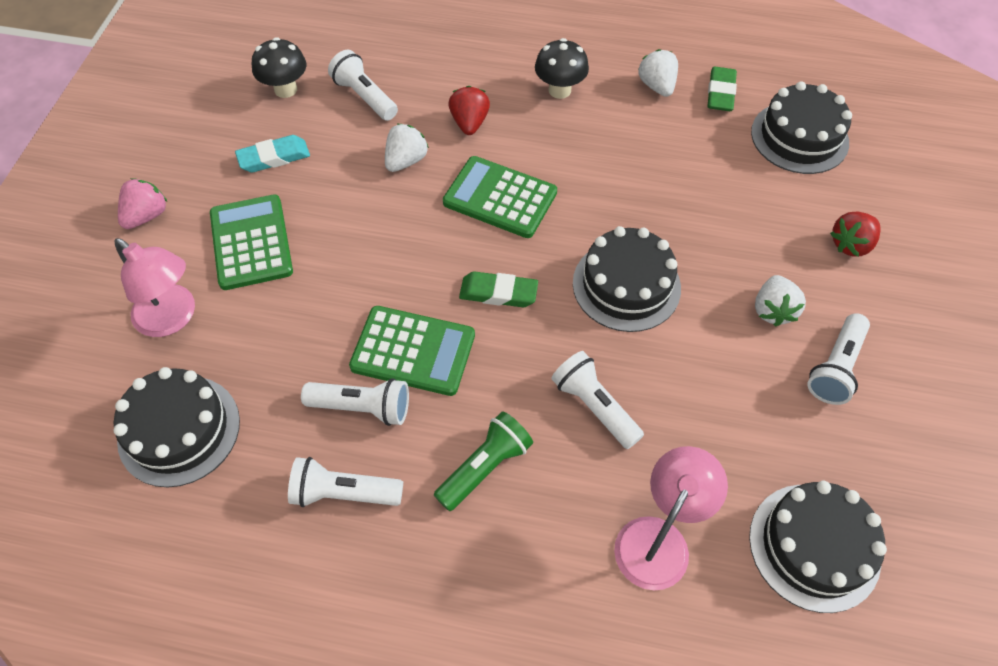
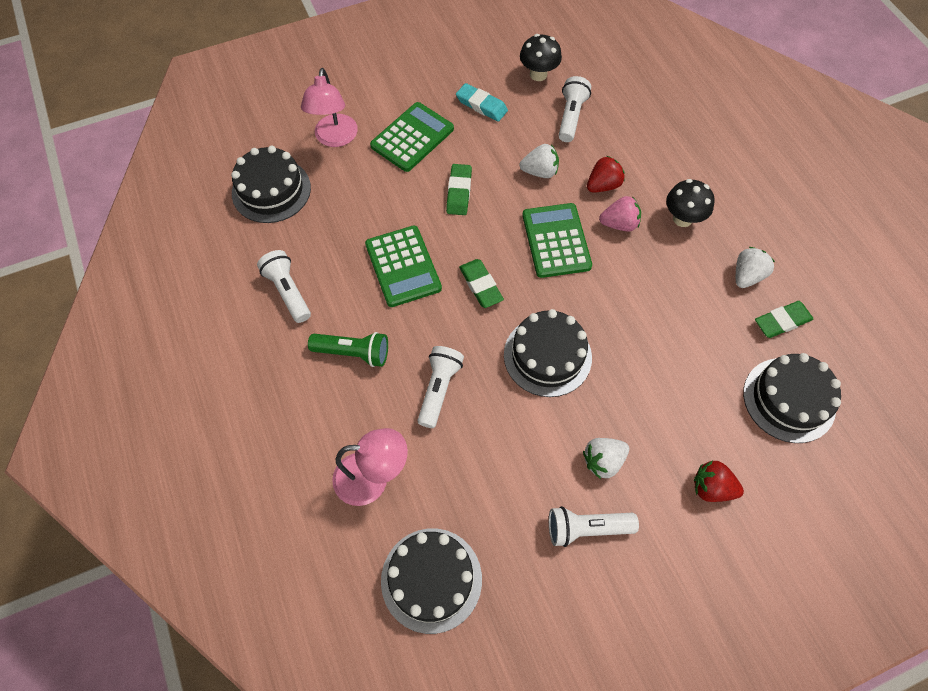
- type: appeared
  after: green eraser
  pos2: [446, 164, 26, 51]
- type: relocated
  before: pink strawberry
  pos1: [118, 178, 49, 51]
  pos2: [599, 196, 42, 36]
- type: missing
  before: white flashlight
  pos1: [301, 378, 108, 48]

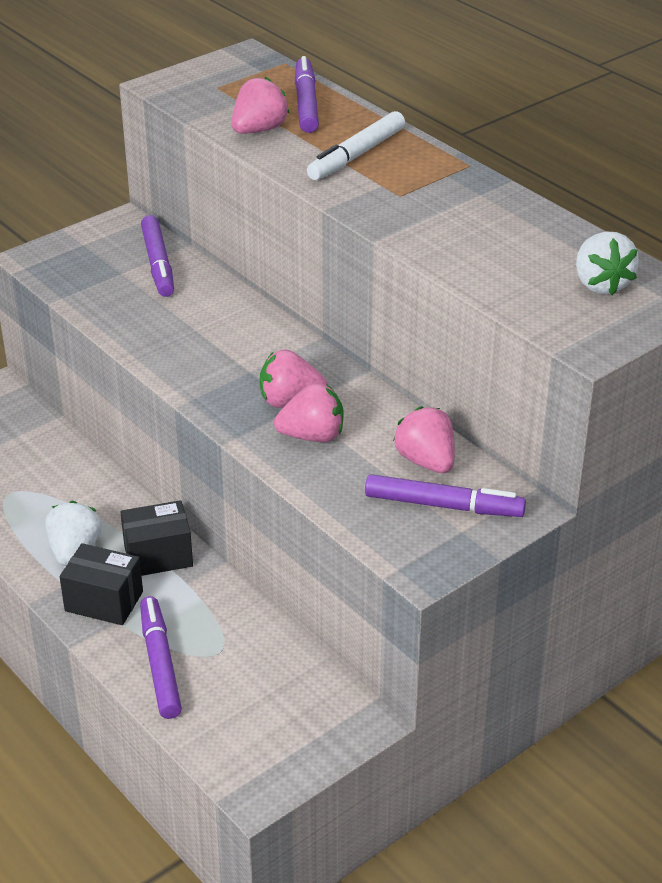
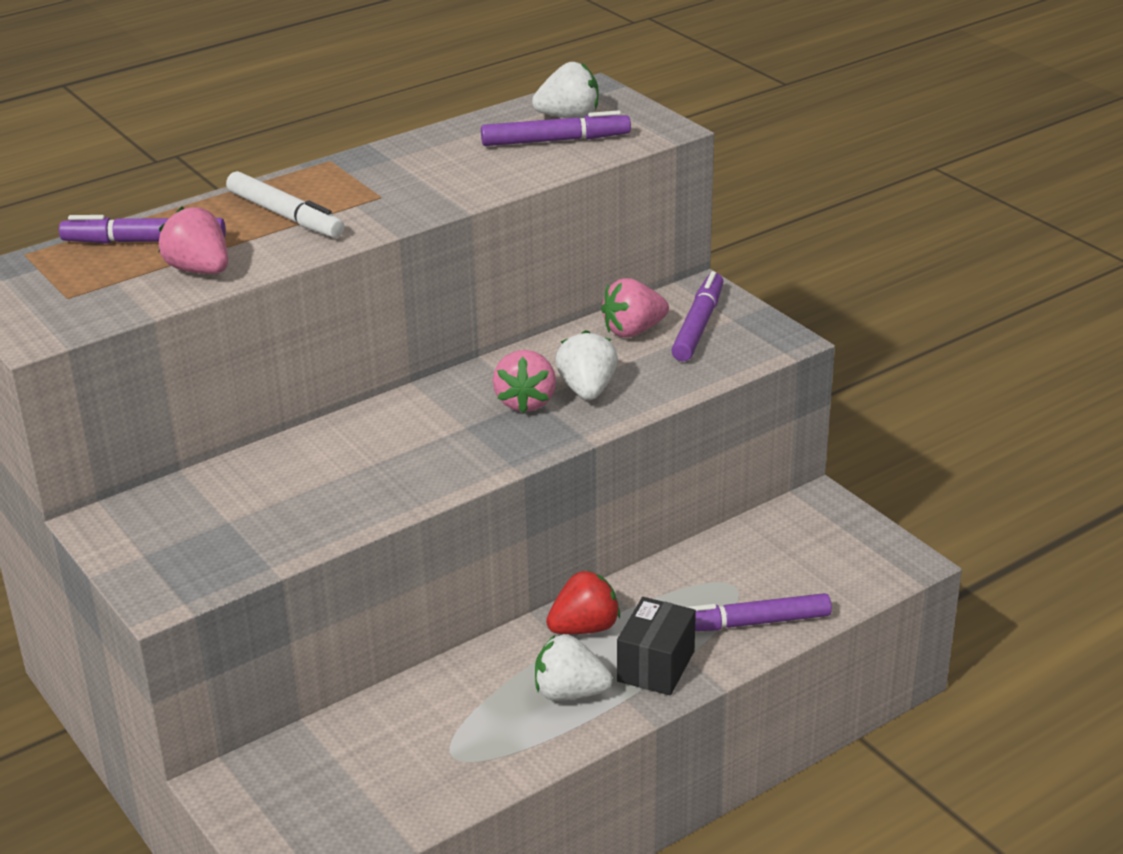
- type: relocated
  before: purple marker
  pos1: [141, 215, 33, 82]
  pos2: [481, 110, 150, 36]
- type: exchanged
  before: black box
  after: red strawberry
  pos1: [121, 500, 72, 76]
  pos2: [546, 570, 74, 64]
- type: colour
  before: pink strawberry
  after: white strawberry
  pos1: [274, 383, 69, 59]
  pos2: [555, 330, 63, 70]

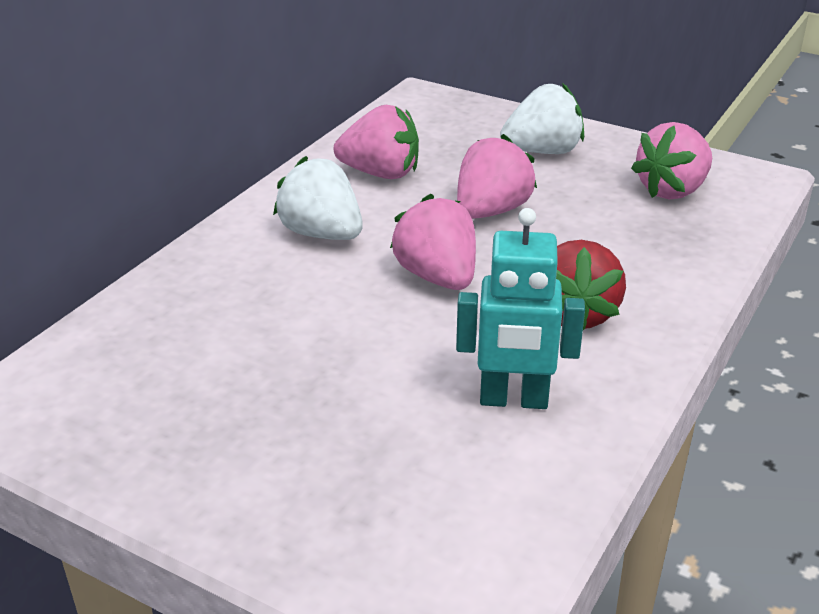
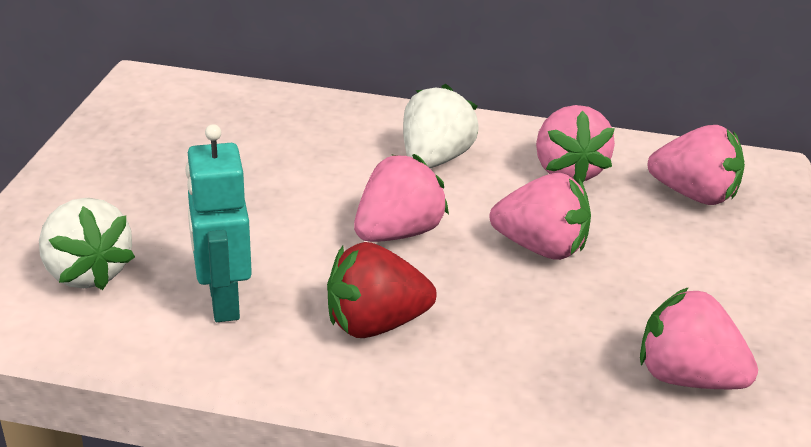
- type: relocated
  before: white strawberry
  pos1: [500, 83, 84, 71]
  pos2: [39, 198, 96, 92]
- type: appeared
  after: pink strawberry
  pos2: [648, 125, 97, 80]

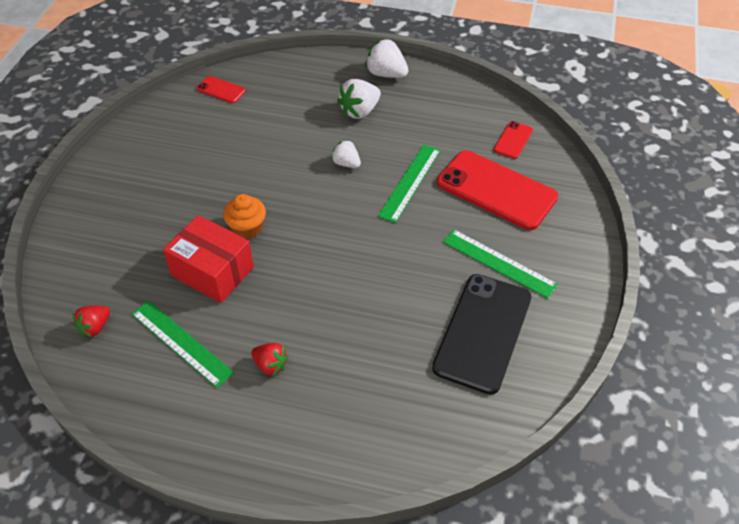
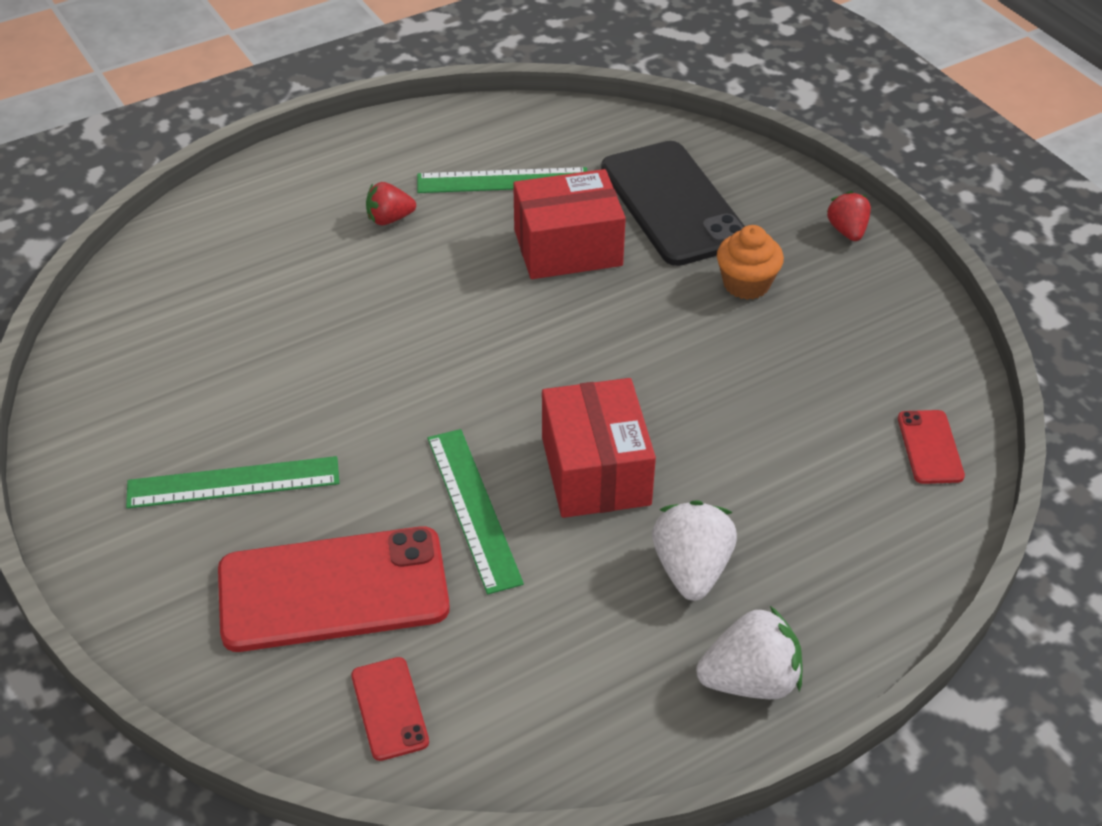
- type: exchanged
  before: white strawberry
  after: red box
  pos1: [331, 139, 30, 29]
  pos2: [542, 378, 114, 140]
- type: relocated
  before: black phone
  pos1: [432, 274, 99, 121]
  pos2: [601, 141, 144, 125]
- type: relocated
  before: orange cupcake
  pos1: [223, 194, 43, 45]
  pos2: [717, 225, 67, 75]
- type: relocated
  before: red strawberry
  pos1: [73, 306, 37, 31]
  pos2: [827, 191, 44, 50]
- type: spun
  before: red phone
  pos1: [196, 76, 50, 27]
  pos2: [898, 410, 67, 74]
  turn: -75

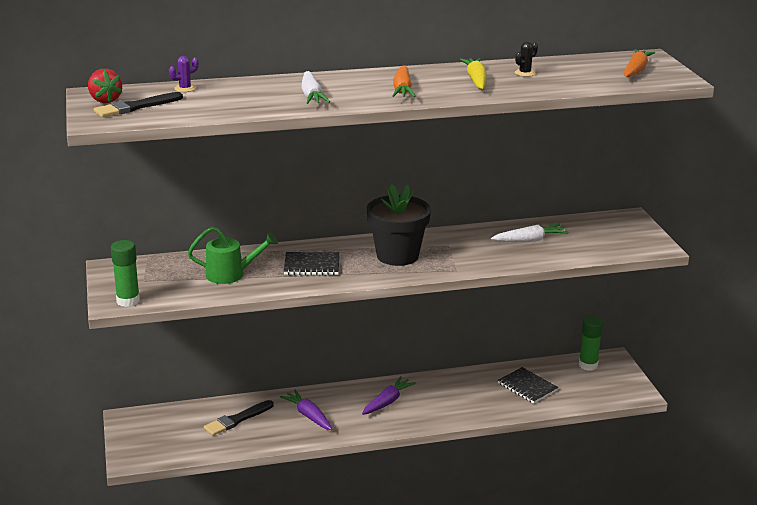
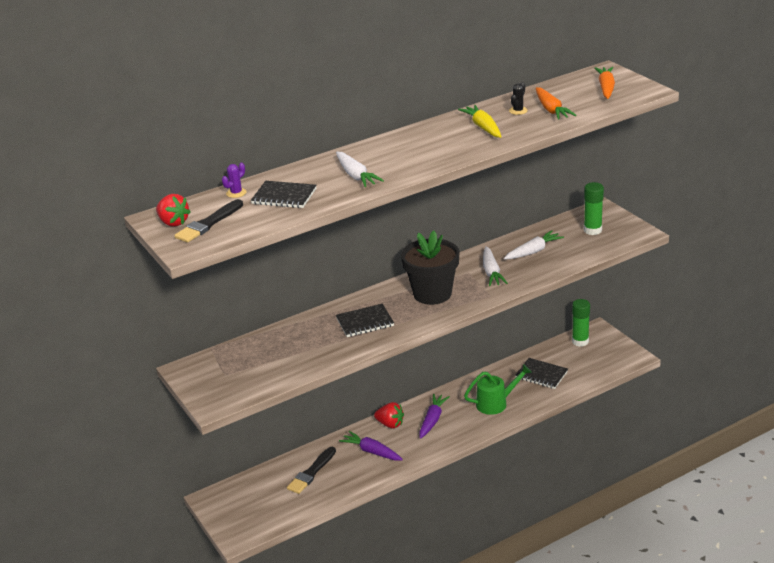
- type: appeared
  after: black notebook
  pos2: [251, 181, 65, 27]
- type: appeared
  after: red strawberry
  pos2: [374, 402, 30, 26]
- type: relocated
  before: green watering can
  pos1: [188, 226, 90, 58]
  pos2: [464, 364, 68, 51]
- type: appeared
  after: white carrot
  pos2: [483, 246, 25, 40]
- type: relocated
  before: orange carrot
  pos1: [392, 65, 24, 32]
  pos2: [536, 87, 40, 33]
- type: relocated
  before: green glue stick
  pos1: [111, 240, 29, 67]
  pos2: [584, 182, 20, 53]

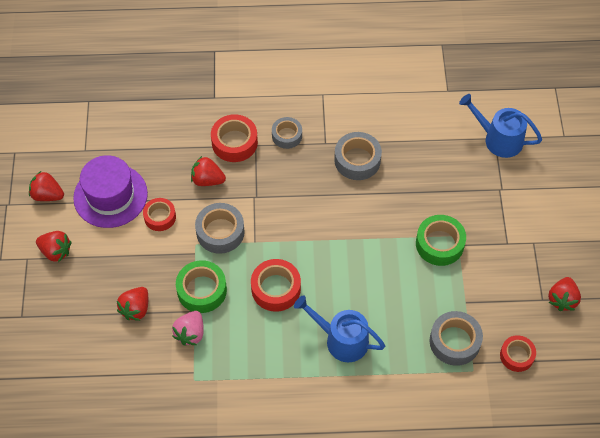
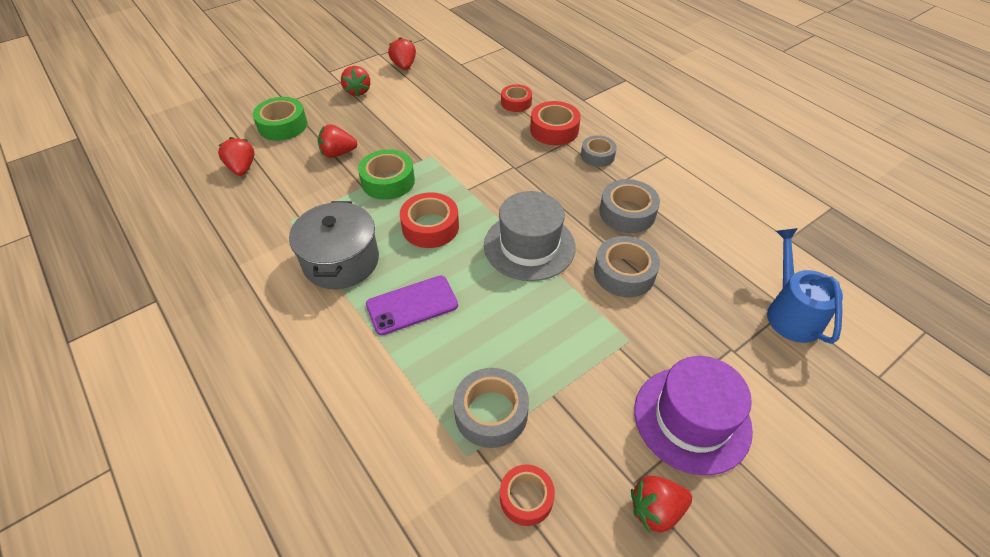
- type: relocated
  before: red strawberry
  pos1: [191, 156, 35, 30]
  pos2: [218, 137, 37, 39]
- type: relocated
  before: green tape
  pos1: [416, 215, 50, 51]
  pos2: [253, 97, 54, 44]
- type: appeared
  after: grey pot
  pos2: [289, 201, 90, 88]
- type: exchanged
  before: blue watering can
  after: purple phone
  pos1: [294, 295, 91, 67]
  pos2: [366, 276, 92, 59]
- type: appeared
  after: grey hat
  pos2: [484, 191, 92, 90]
- type: relocated
  before: red tape
  pos1: [143, 198, 33, 33]
  pos2: [501, 84, 31, 28]
- type: relocated
  before: grey tape
  pos1: [195, 203, 50, 51]
  pos2: [594, 236, 66, 61]
- type: relocated
  before: purple hat
  pos1: [73, 155, 75, 73]
  pos2: [634, 356, 119, 119]
- type: missing
  before: pink strawberry
  pos1: [172, 311, 32, 35]

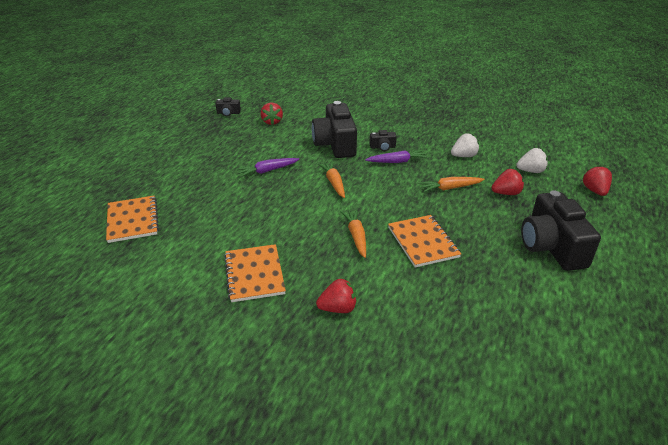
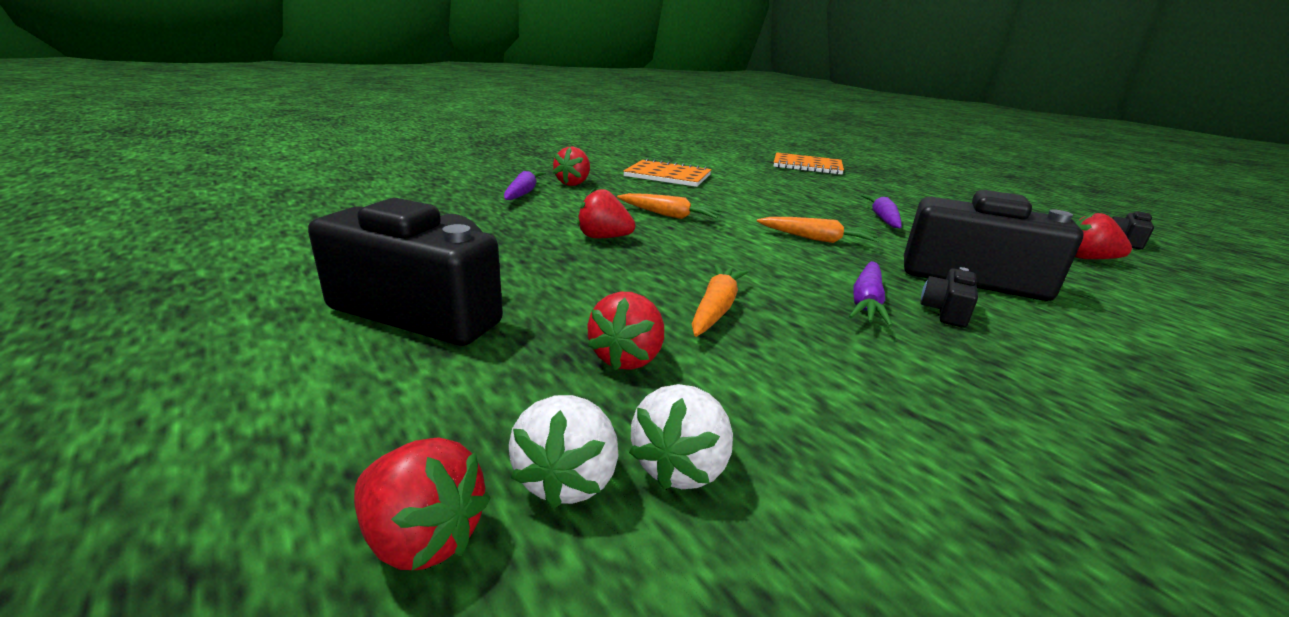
- type: appeared
  after: purple carrot
  pos2: [504, 171, 42, 29]
- type: relocated
  before: white strawberry
  pos1: [451, 133, 28, 24]
  pos2: [509, 395, 110, 114]
- type: exchanged
  before: orange notebook
  after: red strawberry
  pos1: [388, 215, 73, 52]
  pos2: [577, 189, 58, 49]

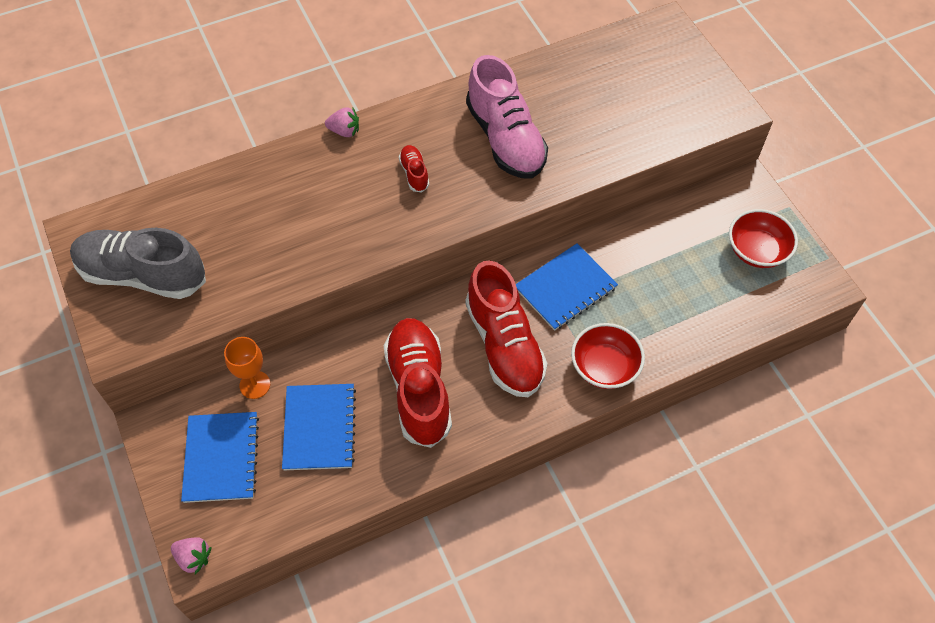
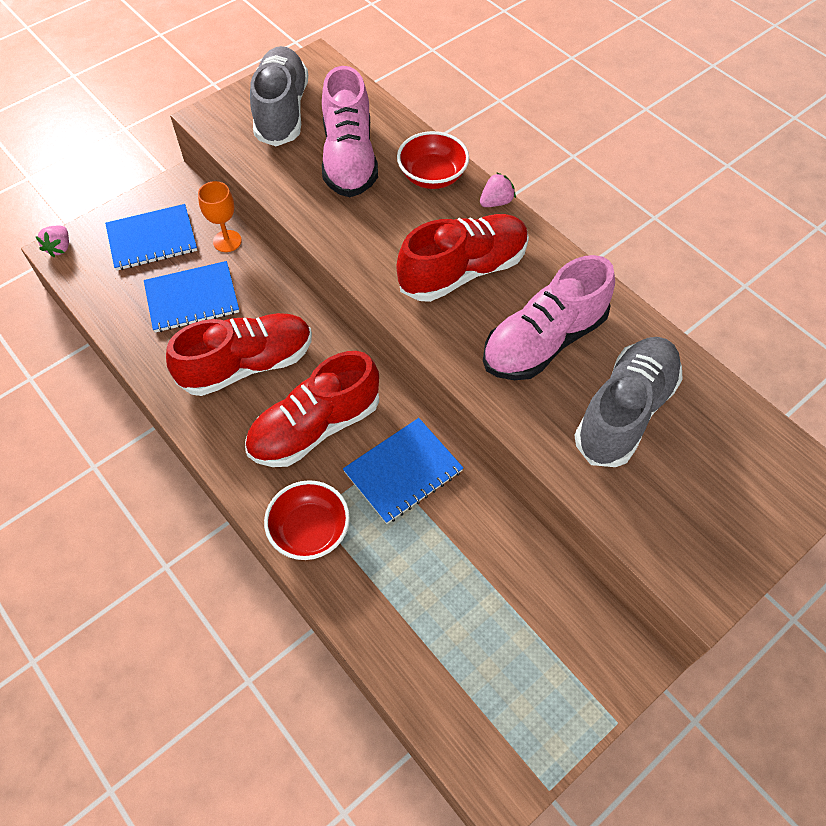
- type: appeared
  after: pink shoe
  pos2: [322, 66, 56, 131]
- type: spun
  before: blue notebook
  pos1: [516, 244, 102, 87]
  pos2: [343, 418, 120, 106]
  turn: -75
- type: relocated
  before: red bowl
  pos1: [729, 209, 69, 59]
  pos2: [397, 131, 72, 58]
- type: size
  before: red shoe
  pos1: [399, 145, 30, 47]
  pos2: [397, 214, 132, 88]
  scale: 2.3
- type: spun
  before: pink strawberry
  pos1: [325, 107, 34, 30]
  pos2: [480, 172, 36, 35]
  turn: -120
- type: appeared
  after: grey shoe
  pos2: [574, 337, 109, 130]

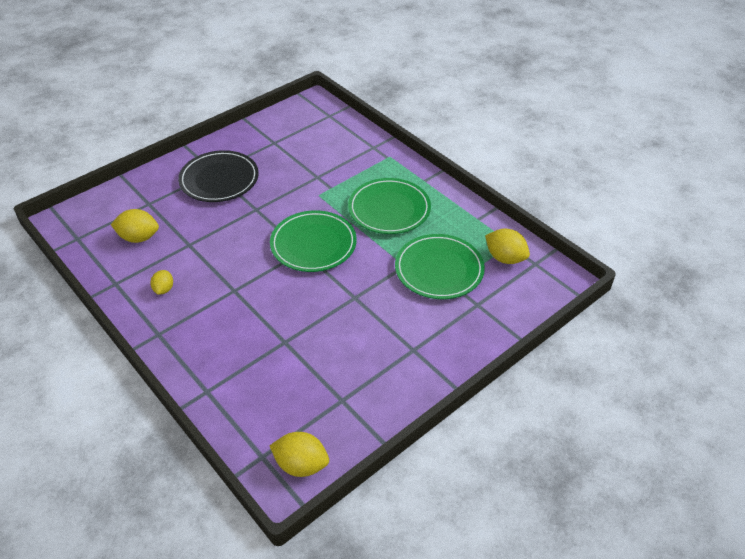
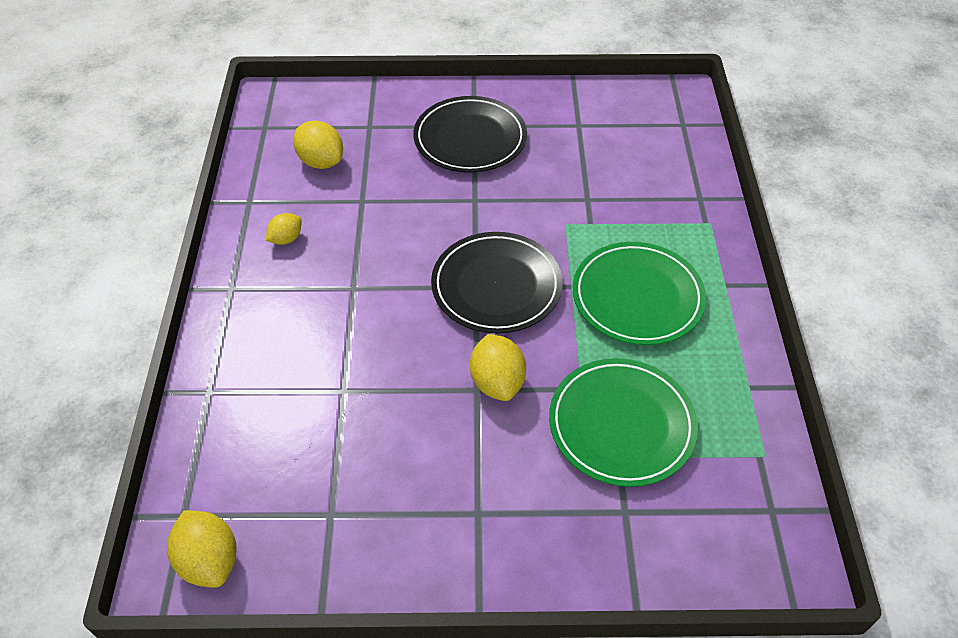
- type: colour
  before: green plate
  after: black plate
  pos1: [270, 210, 87, 62]
  pos2: [431, 232, 132, 101]
- type: relocated
  before: yellow lemon
  pos1: [485, 228, 45, 36]
  pos2: [470, 334, 56, 67]

